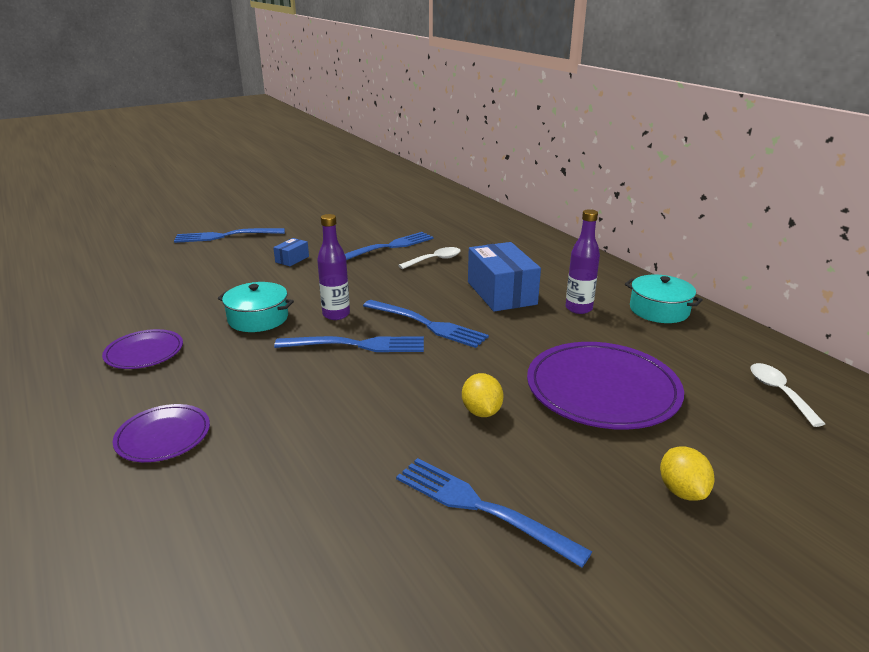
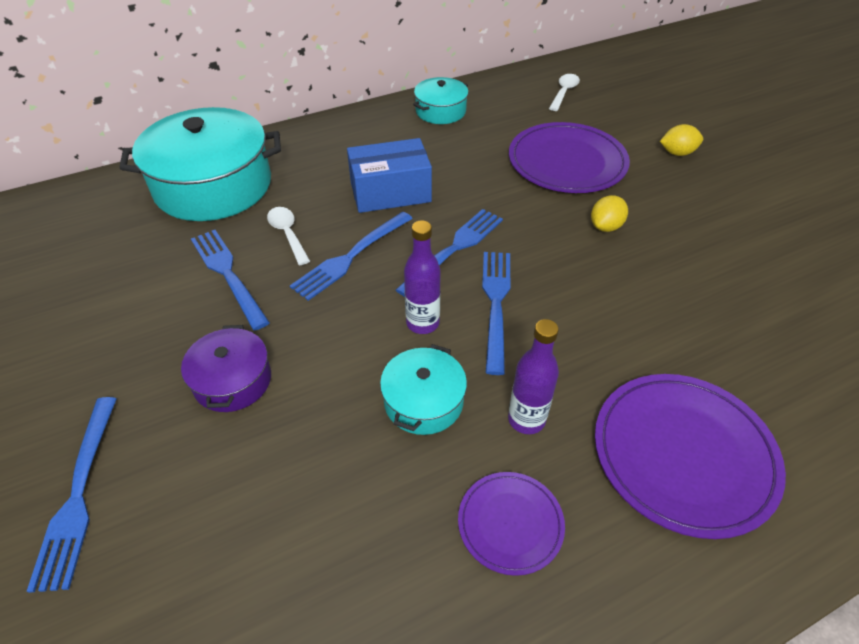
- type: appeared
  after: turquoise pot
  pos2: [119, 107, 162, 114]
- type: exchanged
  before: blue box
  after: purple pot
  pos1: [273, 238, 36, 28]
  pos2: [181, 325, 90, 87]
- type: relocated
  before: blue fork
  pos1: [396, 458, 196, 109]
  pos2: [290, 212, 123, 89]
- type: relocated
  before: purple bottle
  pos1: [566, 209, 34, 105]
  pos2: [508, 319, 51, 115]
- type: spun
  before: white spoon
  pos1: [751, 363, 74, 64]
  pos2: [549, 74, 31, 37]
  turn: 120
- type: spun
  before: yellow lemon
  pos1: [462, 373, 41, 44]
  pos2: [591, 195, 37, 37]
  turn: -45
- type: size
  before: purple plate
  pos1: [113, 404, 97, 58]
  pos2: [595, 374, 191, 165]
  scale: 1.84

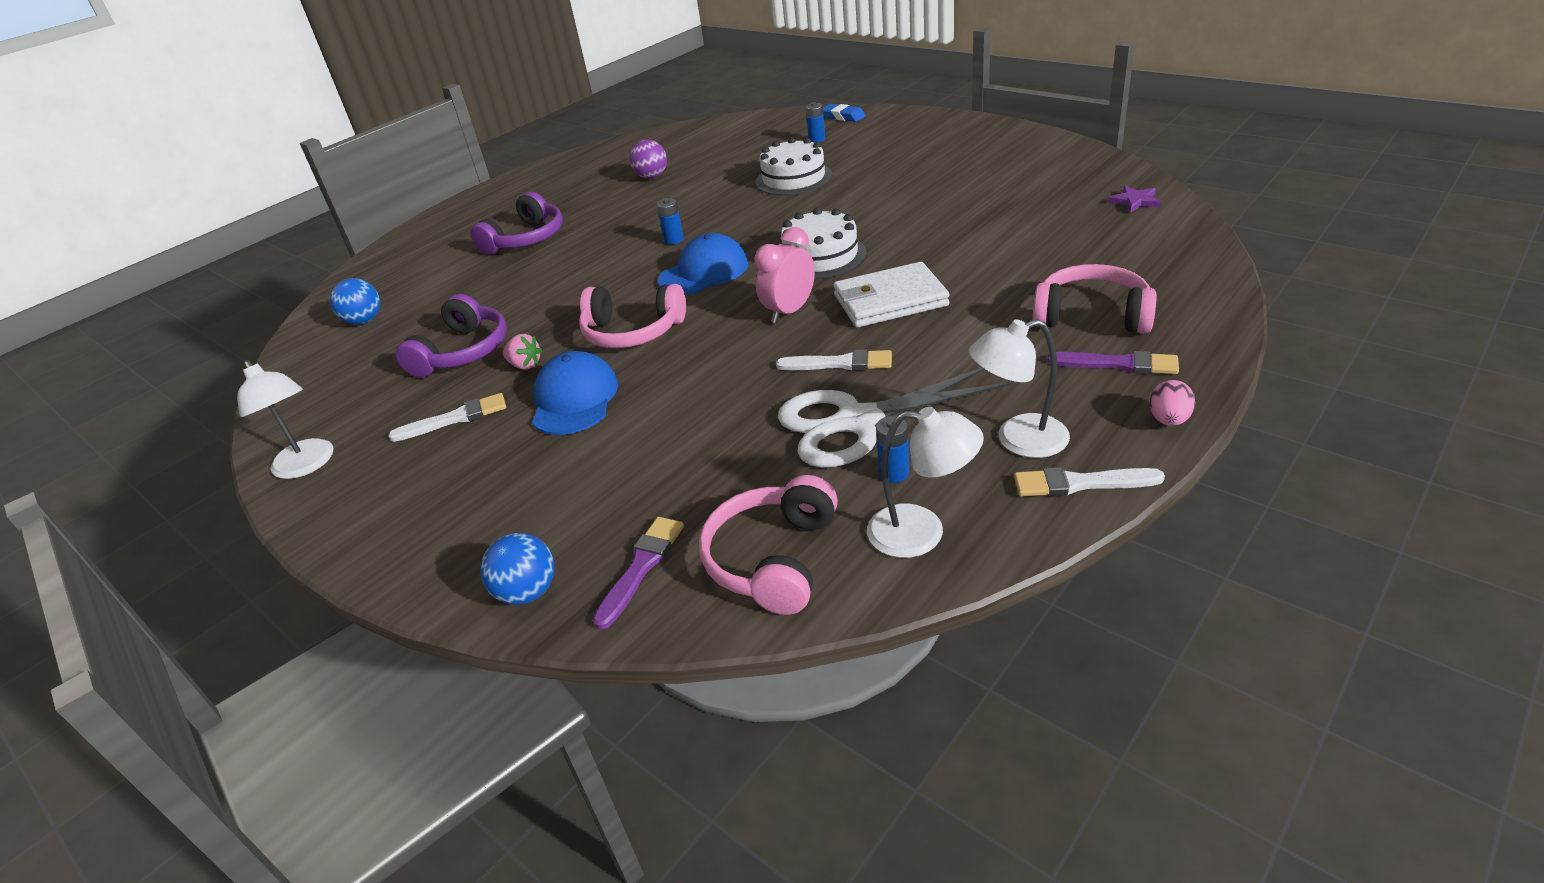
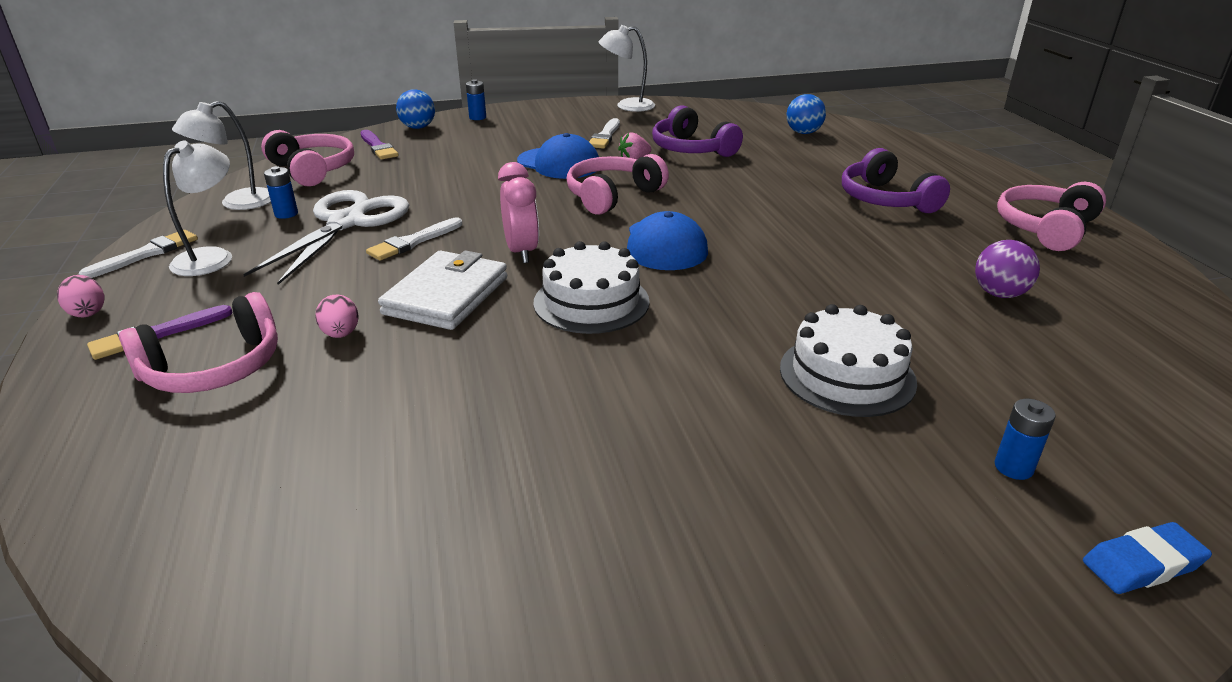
- type: appeared
  after: pink egg
  pos2: [315, 295, 44, 43]
- type: relocated
  before: blue battery
  pos1: [656, 198, 28, 47]
  pos2: [466, 79, 20, 41]
- type: appeared
  after: pink headphones
  pos2: [997, 182, 109, 69]
- type: missing
  before: purple star
  pos1: [1107, 186, 54, 27]

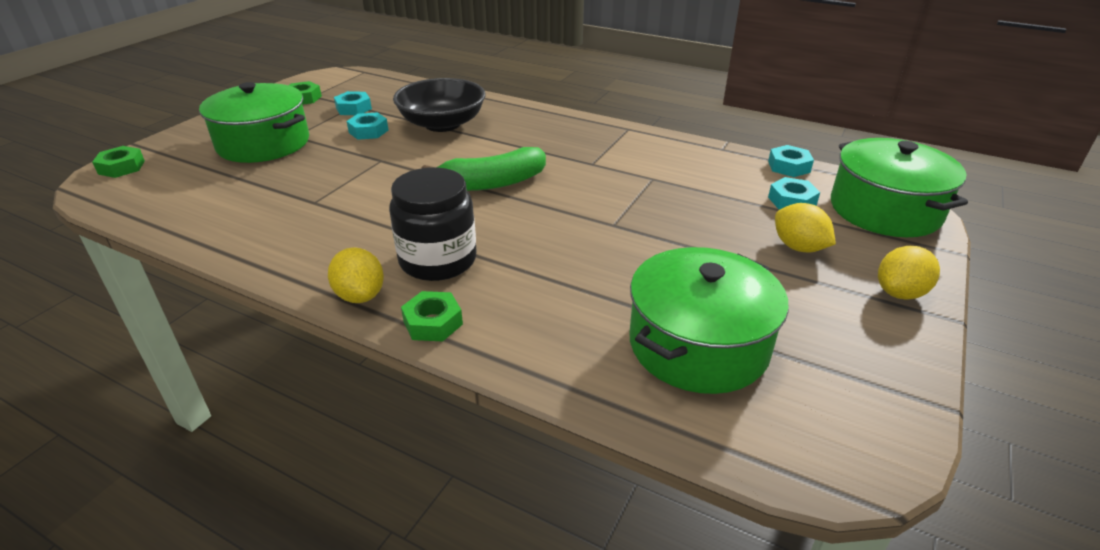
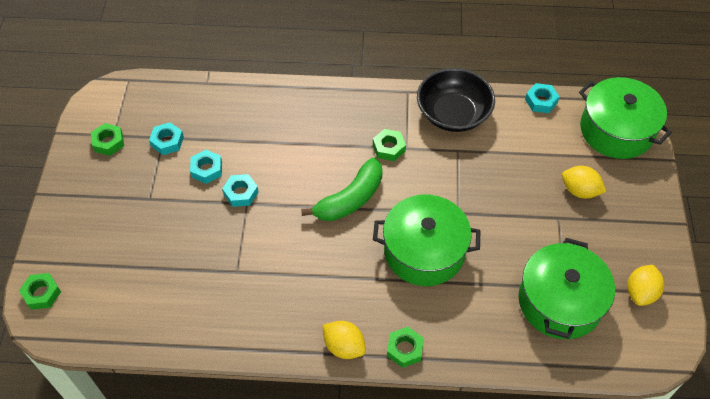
- type: relocated
  before: turquoise nut
  pos1: [768, 177, 52, 32]
  pos2: [222, 174, 37, 33]
- type: appeared
  after: green nut
  pos2: [373, 129, 33, 32]
- type: relocated
  before: green pot
  pos1: [199, 82, 110, 81]
  pos2: [373, 195, 107, 91]
- type: relocated
  before: black bowl
  pos1: [393, 78, 93, 54]
  pos2: [417, 68, 78, 64]
- type: relocated
  before: yellow lemon
  pos1: [878, 246, 62, 54]
  pos2: [627, 265, 37, 41]
- type: missing
  before: black jar
  pos1: [389, 167, 87, 114]

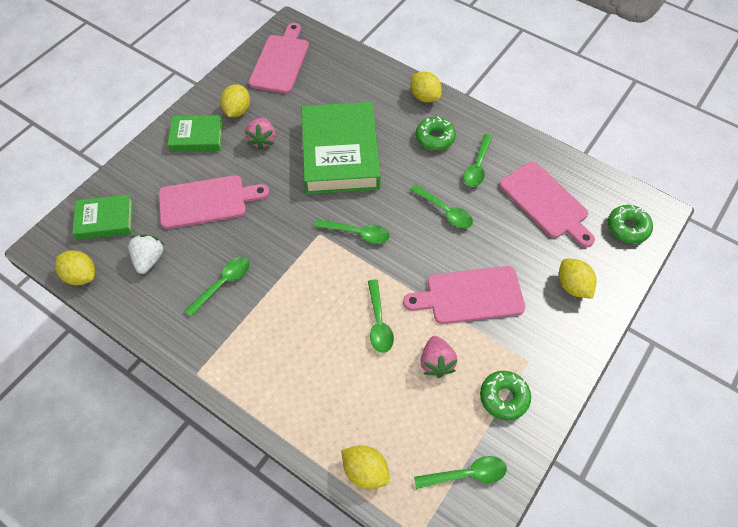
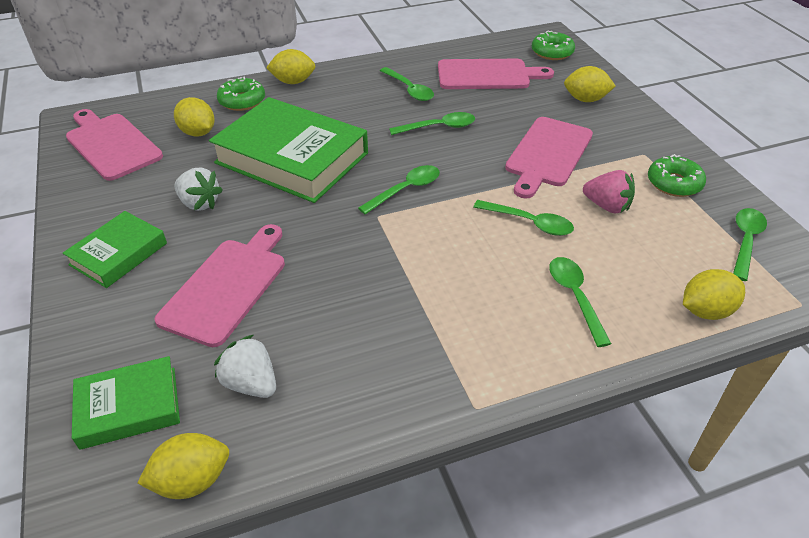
- type: spun
  before: green book
  pos1: [72, 194, 61, 46]
  pos2: [72, 356, 108, 94]
  turn: 45
- type: relocated
  before: yellow lemon
  pos1: [220, 84, 30, 33]
  pos2: [174, 97, 41, 39]
- type: colour
  before: pink strawberry
  after: white strawberry
  pos1: [245, 117, 31, 33]
  pos2: [175, 168, 48, 43]
- type: relocated
  before: green donut
  pos1: [415, 117, 41, 34]
  pos2: [217, 77, 48, 34]
- type: relocated
  before: green spoon
  pos1: [184, 257, 66, 60]
  pos2: [549, 257, 62, 90]

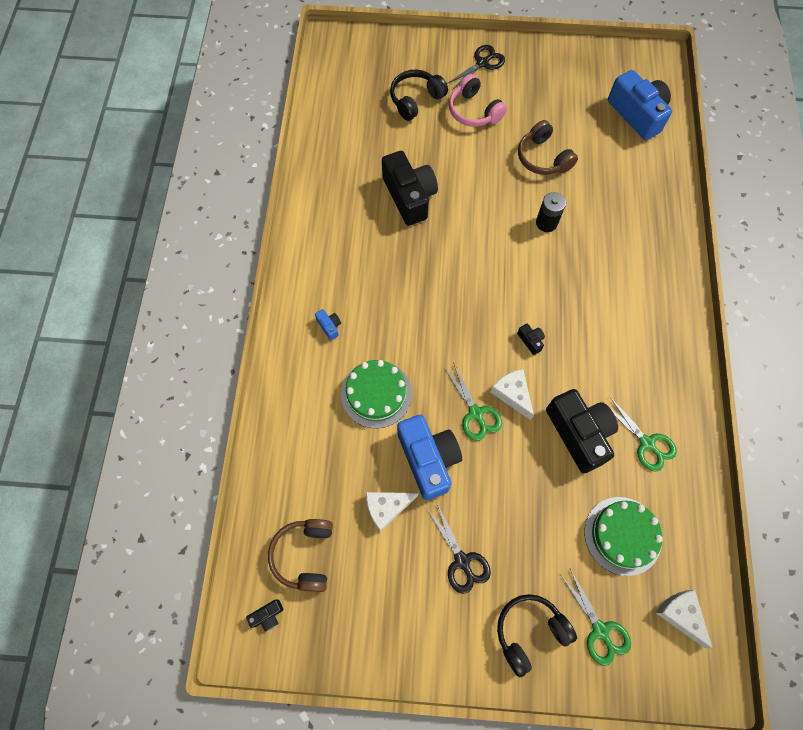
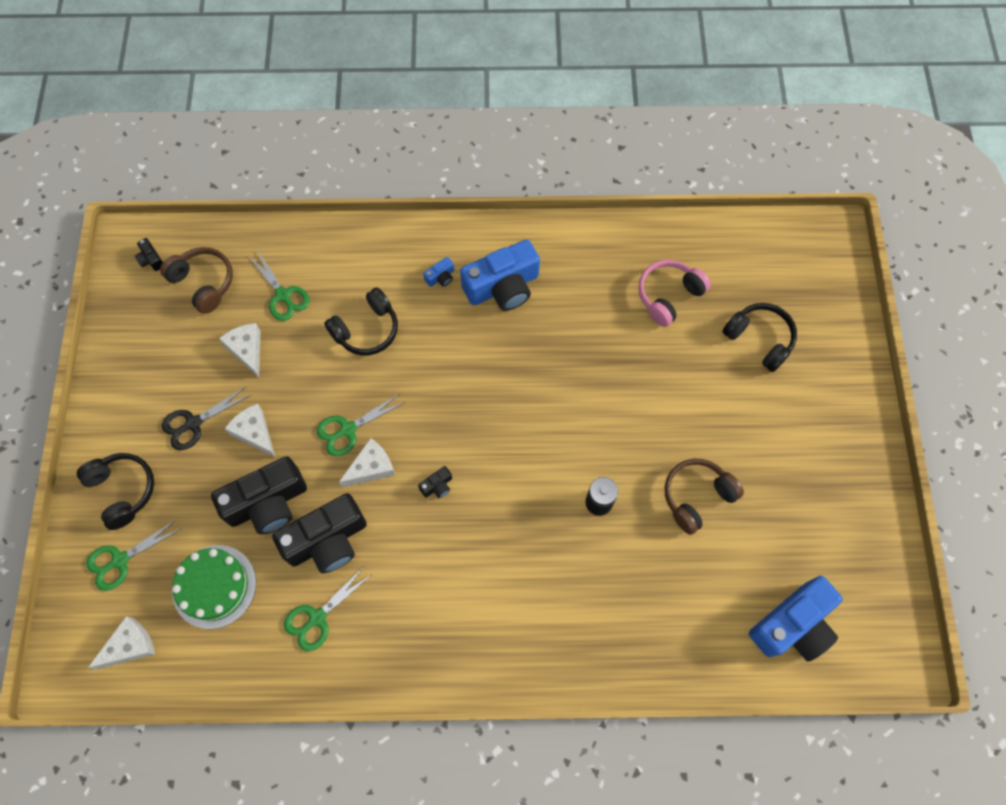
- type: spun
  before: brown headphones
  pos1: [268, 519, 65, 73]
  pos2: [160, 247, 73, 67]
  turn: 45
- type: relocated
  before: black camera
  pos1: [382, 151, 56, 75]
  pos2: [211, 456, 96, 78]
- type: appeared
  after: white cheese
  pos2: [225, 404, 50, 53]
- type: appeared
  after: green scissors
  pos2: [249, 250, 61, 71]
- type: exchanged
  before: green cake
  after: black headphones
  pos1: [341, 360, 71, 68]
  pos2: [324, 288, 74, 67]
- type: relocated
  before: blue camera
  pos1: [397, 414, 65, 86]
  pos2: [460, 239, 80, 72]
- type: relocated
  before: pink headphones
  pos1: [449, 74, 58, 53]
  pos2: [638, 260, 73, 67]
- type: missing
  before: black scissors
  pos1: [447, 45, 58, 45]

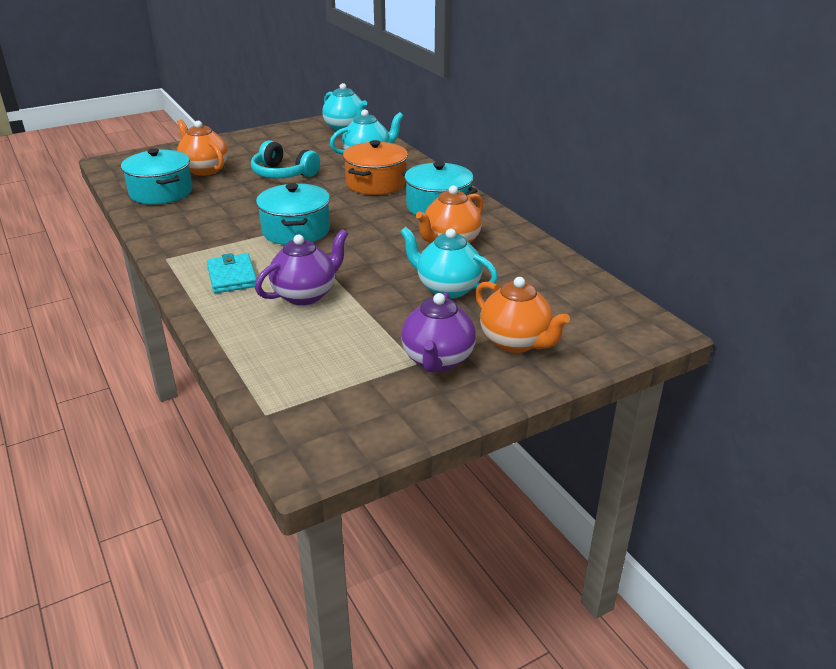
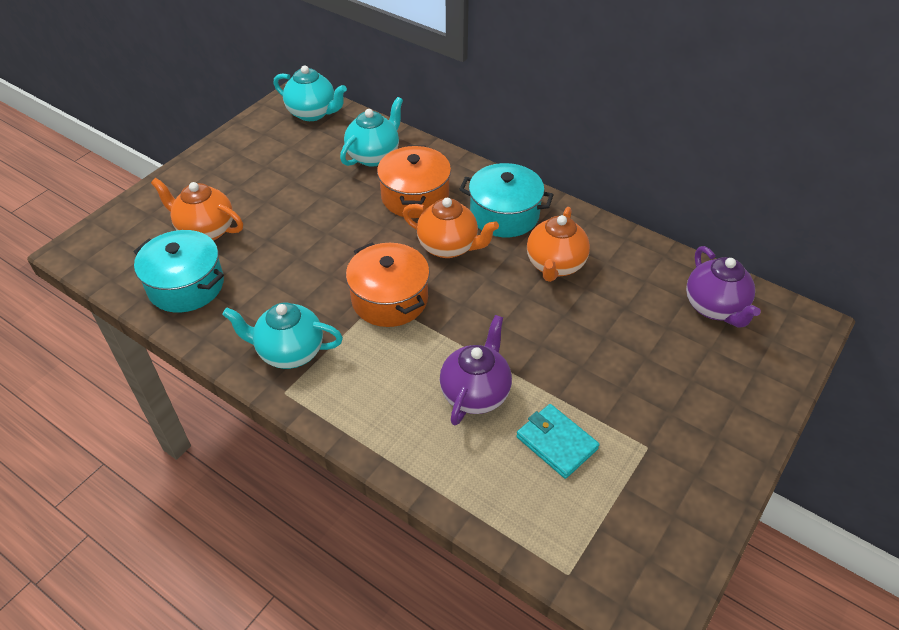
- type: relocated
  before: turquoise teapot
  pos1: [400, 227, 98, 72]
  pos2: [222, 303, 121, 66]
- type: colour
  before: turquoise pot
  after: orange pot
  pos1: [256, 183, 74, 62]
  pos2: [346, 242, 84, 85]
- type: relocated
  before: orange teapot
  pos1: [475, 277, 95, 76]
  pos2: [403, 198, 96, 60]
- type: relocated
  before: turquoise wallet
  pos1: [207, 253, 50, 40]
  pos2: [516, 404, 83, 75]
- type: relocated
  before: purple teapot
  pos1: [401, 292, 75, 80]
  pos2: [686, 246, 75, 81]
- type: missing
  before: turquoise headphones
  pos1: [251, 140, 69, 38]

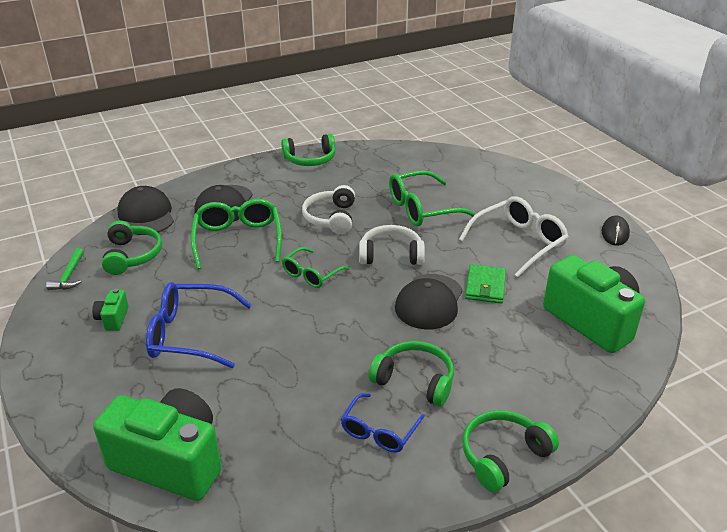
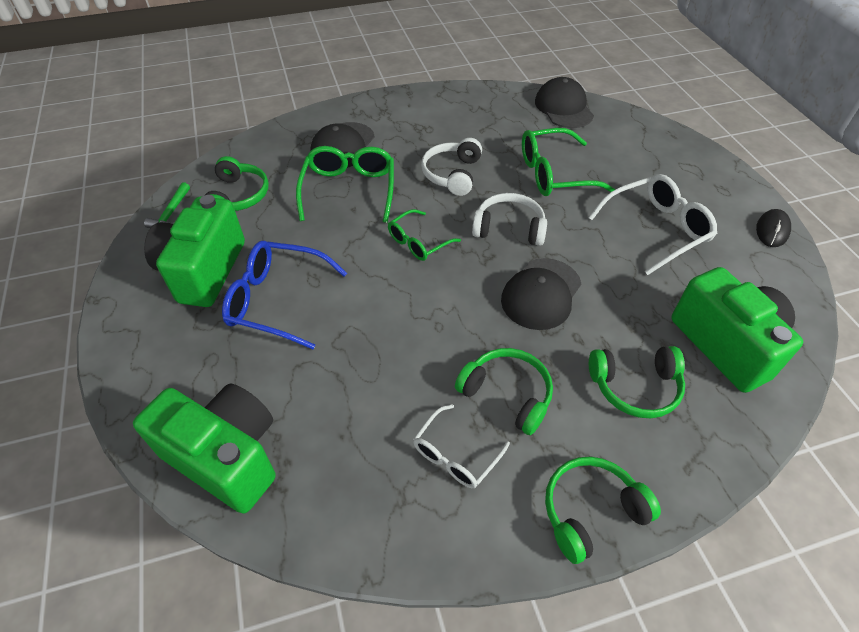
- type: size
  before: green camera
  pos1: [92, 288, 37, 43]
  pos2: [144, 195, 101, 112]
  scale: 2.36
- type: colour
  before: blue glasses
  after: white glasses
  pos1: [341, 393, 84, 60]
  pos2: [413, 404, 97, 84]
- type: relocated
  before: black cap
  pos1: [117, 186, 57, 49]
  pos2: [535, 77, 59, 51]
- type: relocated
  before: green headphones
  pos1: [281, 134, 54, 32]
  pos2: [589, 346, 96, 72]
- type: missing
  before: green wallet
  pos1: [465, 264, 41, 40]

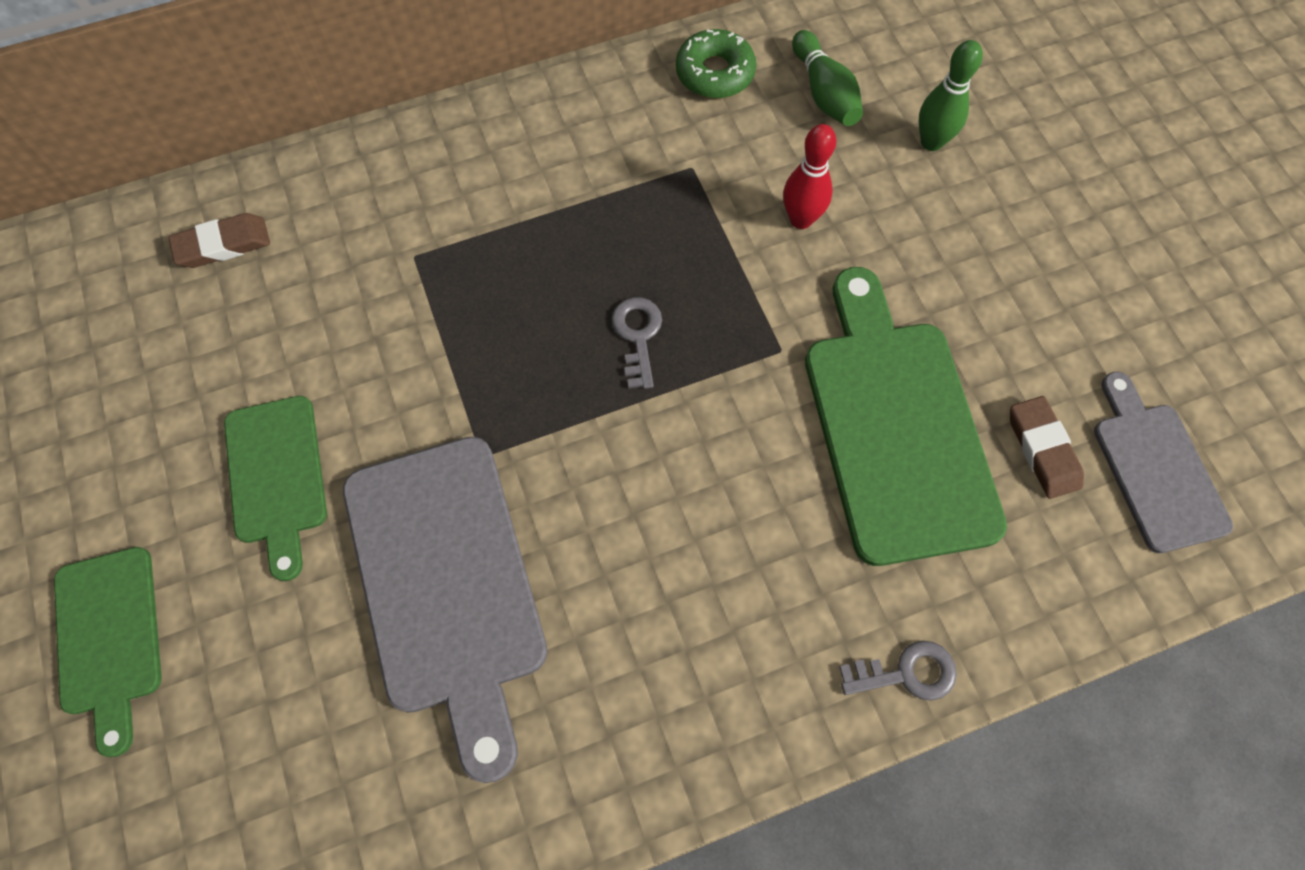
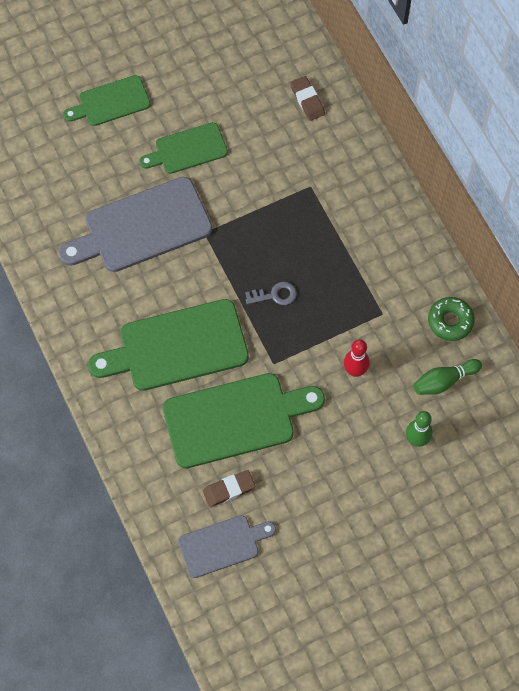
- type: appeared
  after: green cutting board
  pos2: [88, 299, 161, 92]
- type: missing
  before: grey key
  pos1: [839, 641, 118, 60]

